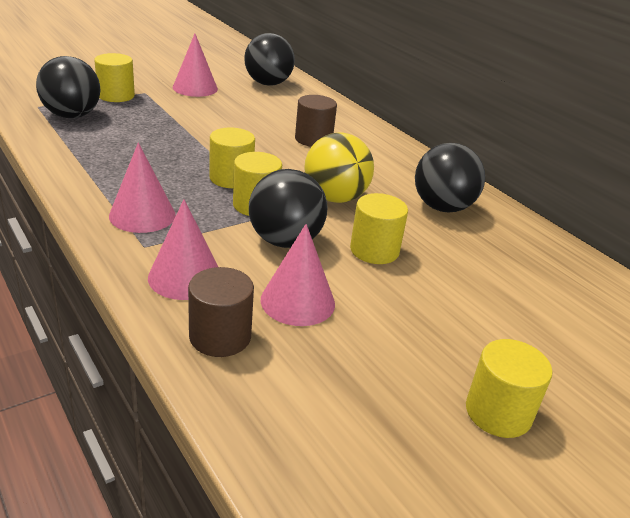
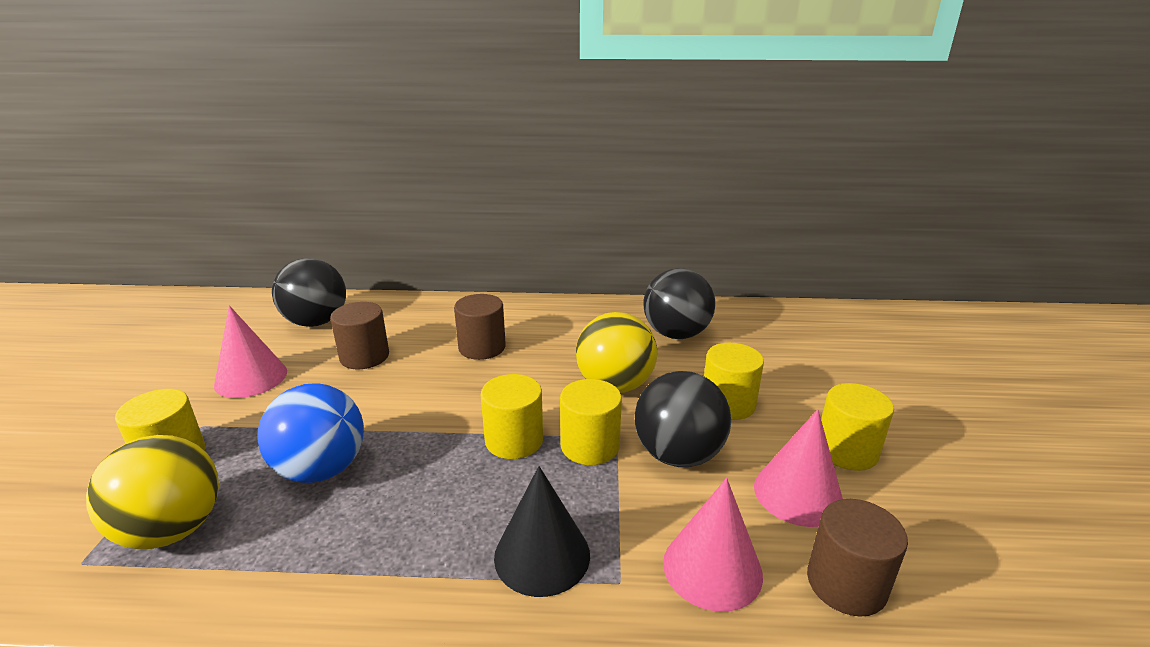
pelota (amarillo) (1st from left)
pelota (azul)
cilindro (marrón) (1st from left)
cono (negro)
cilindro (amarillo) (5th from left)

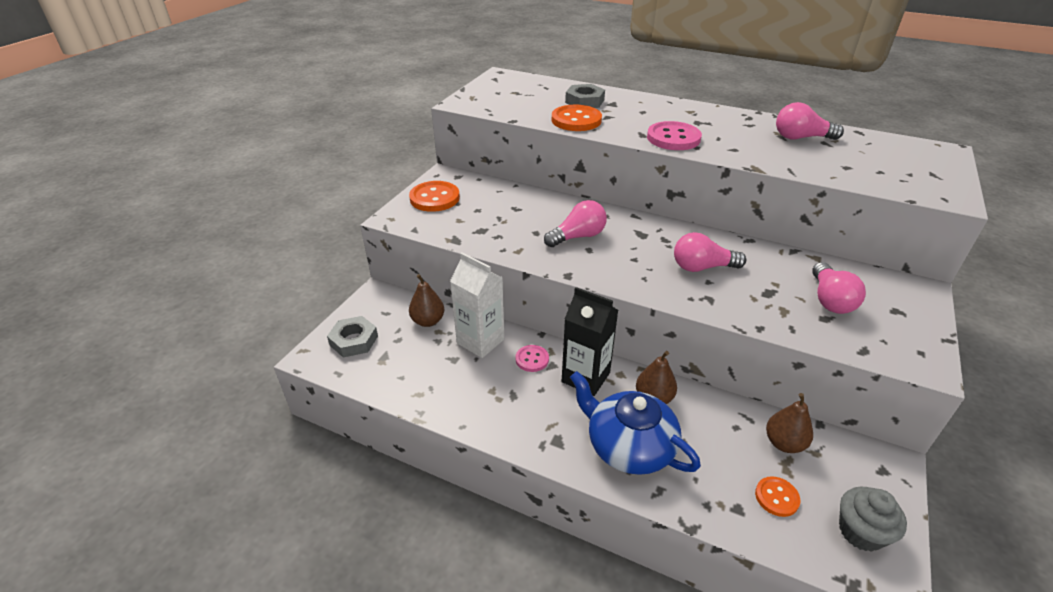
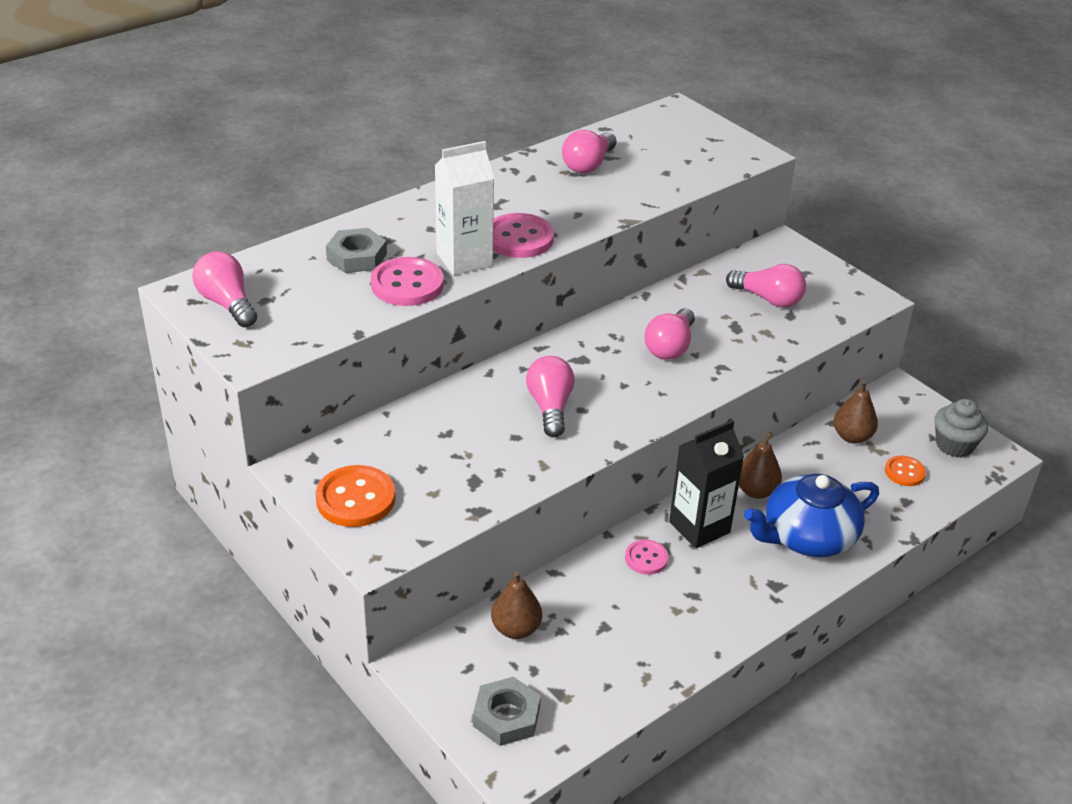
bombilla (rosa) (1st from left)
botón (rosa) (1st from left)
cartón de leche (blanco)

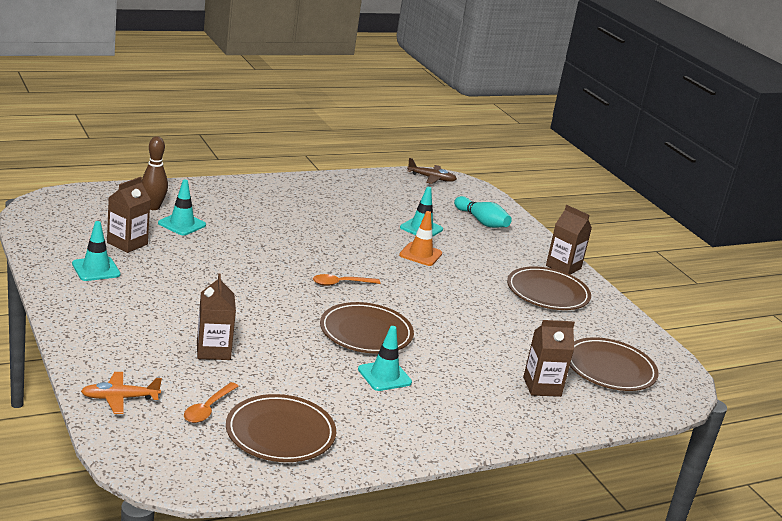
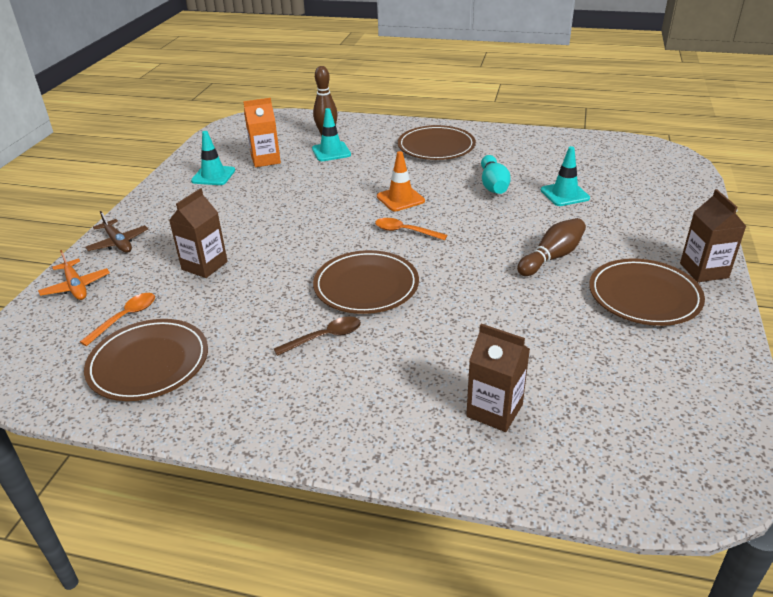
avión (naranja)
cuchara (naranja) (1st from left)
avión (marrón)
cartón de leche (naranja)
cuchara (marrón)
cono de tráfico (naranja)
plato (marrón) (3rd from left)
bolo (turquesa)
bolo (marrón) (2nd from left)

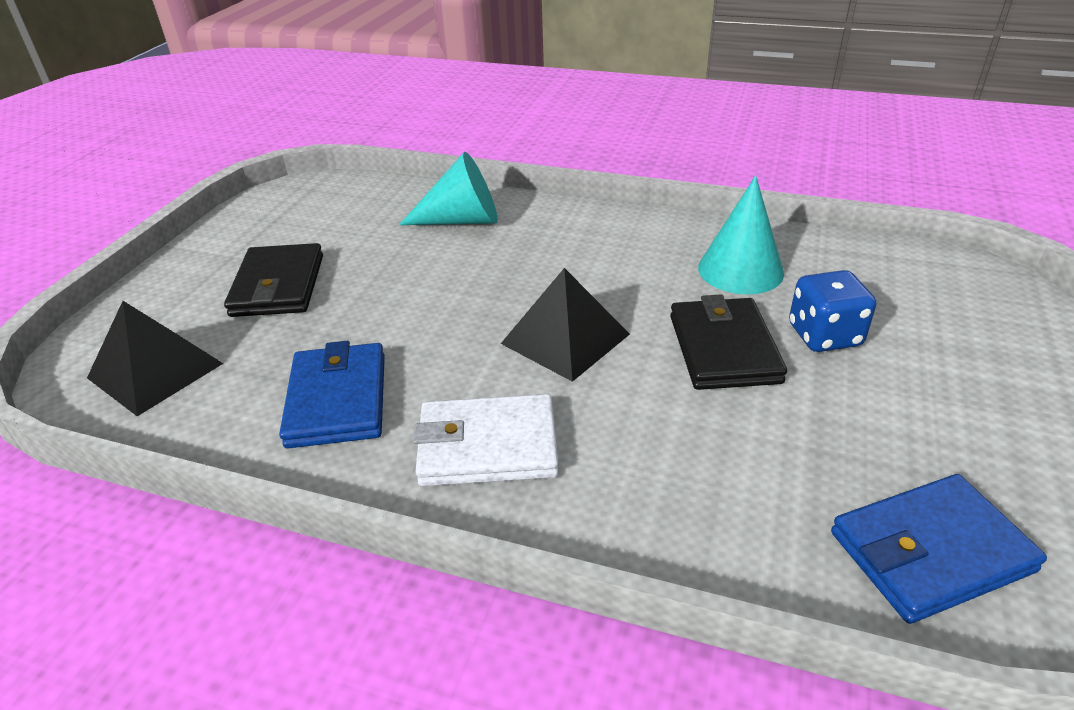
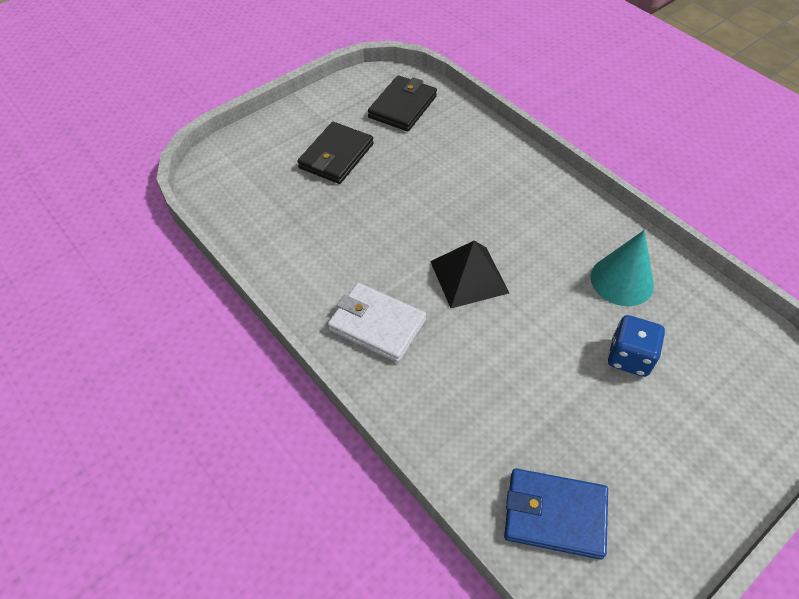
cartera (negro) (2nd from left)
pirámide (negro) (1st from left in the first image)
cartera (azul) (1st from left in the first image)
cono (turquesa) (1st from left in the first image)

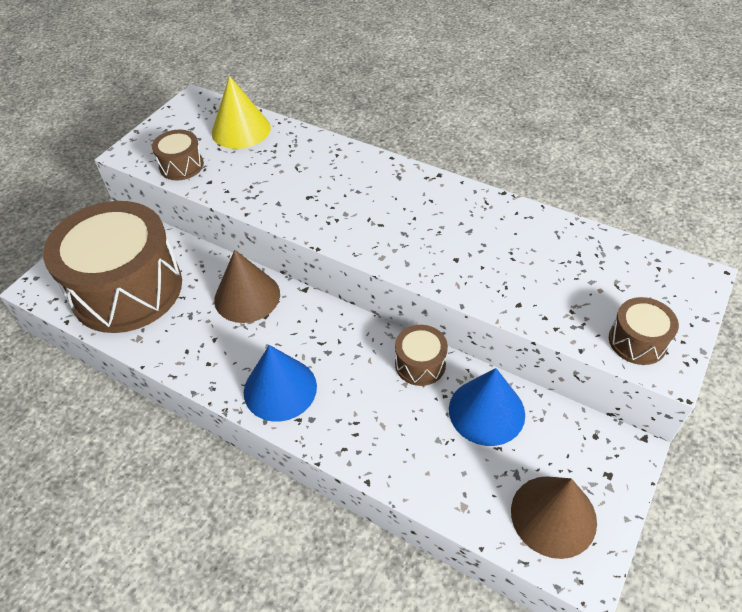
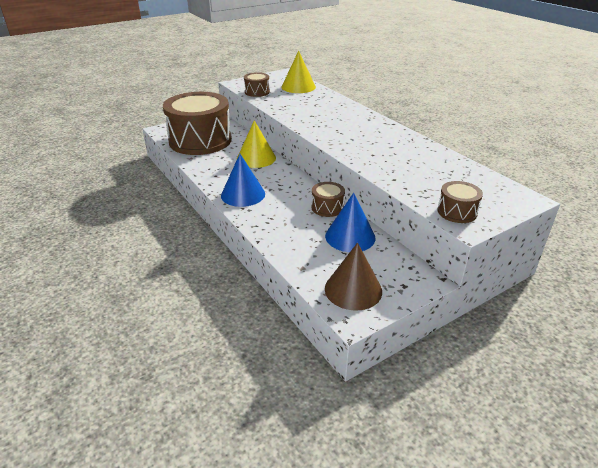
cono (amarillo) (1st from left)

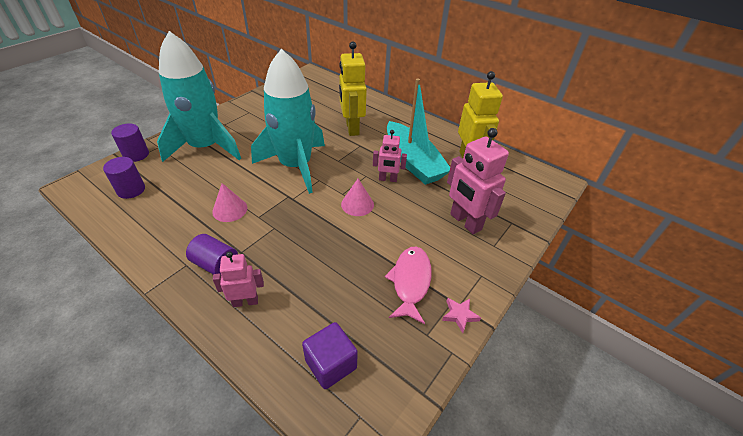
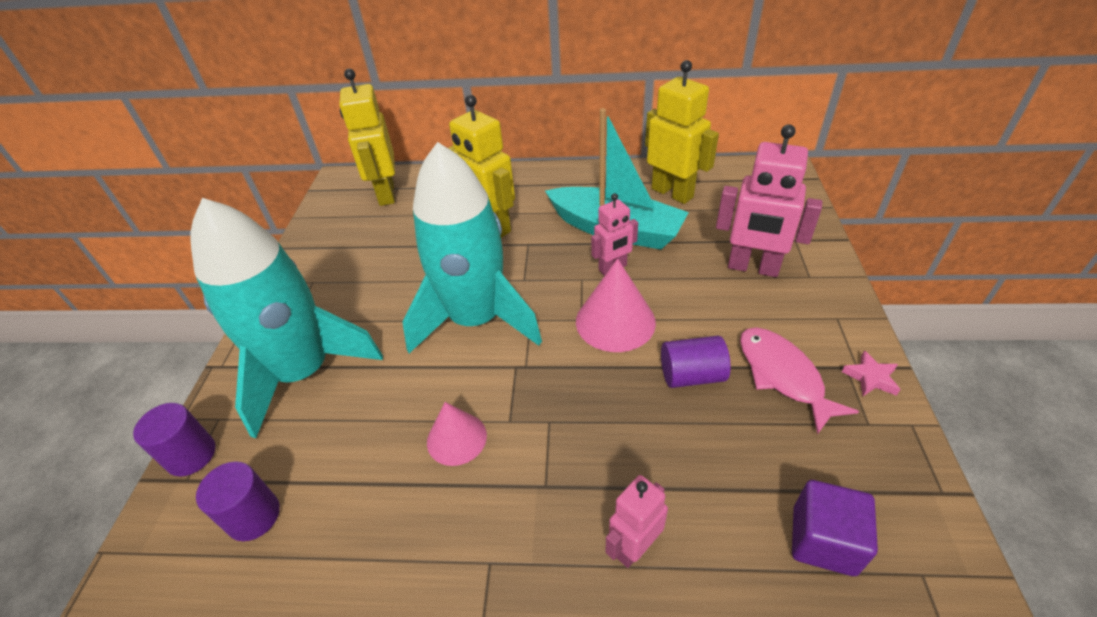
robot (amarillo) (1st from left)
cono (rosa) (2nd from left)
cilindro (morado) (3rd from left)

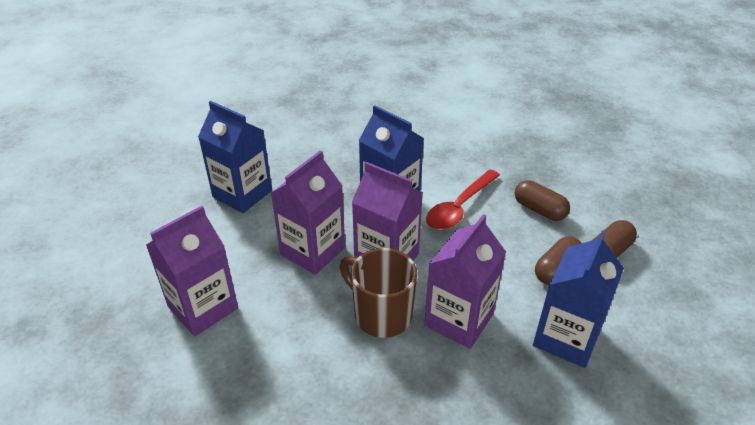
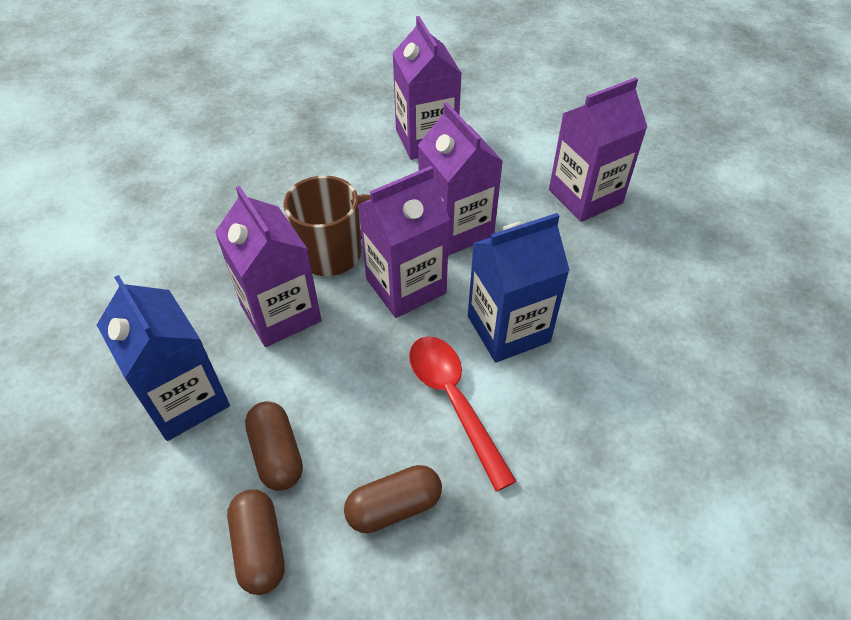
cartón de leche (morado) (5th from left)

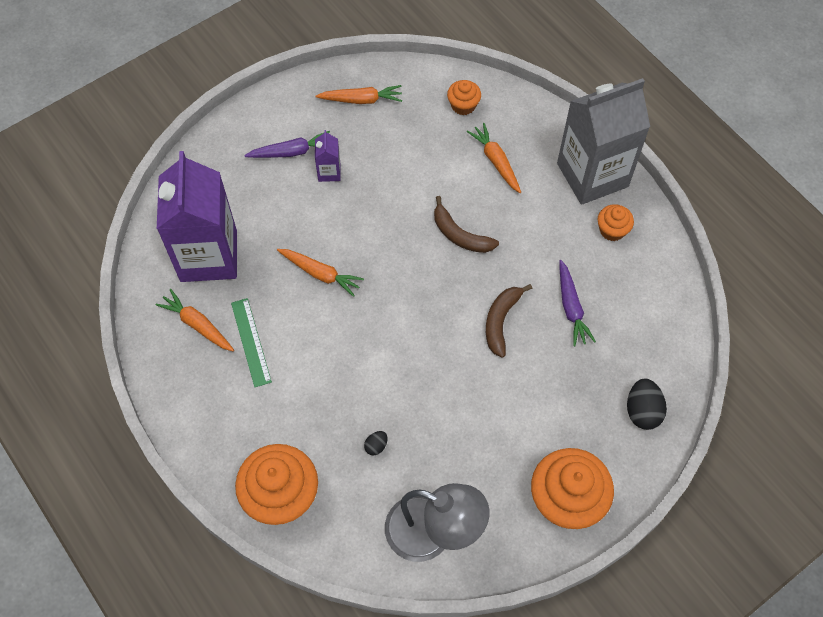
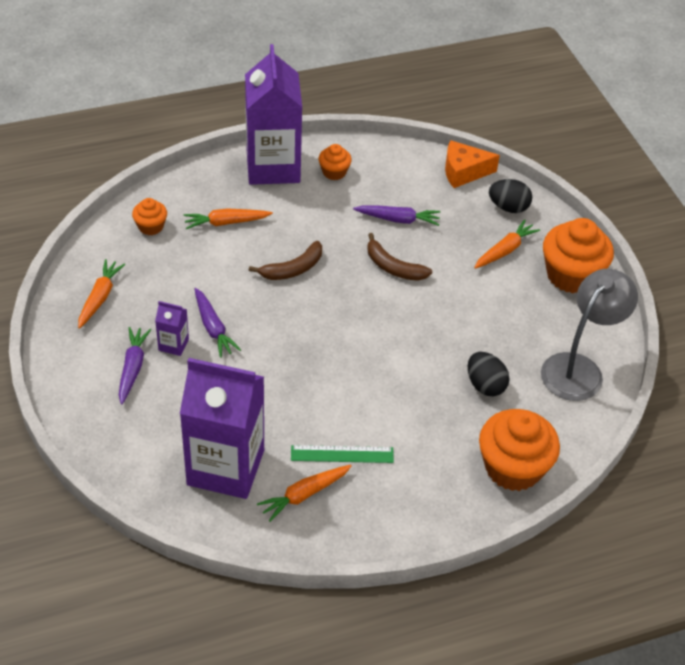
zanahoria (morado) (2nd from left)
cartón de leche (morado) (3rd from left)
queso (naranja)
huevo (negro) (1st from left)
zanahoria (naranja) (4th from left)

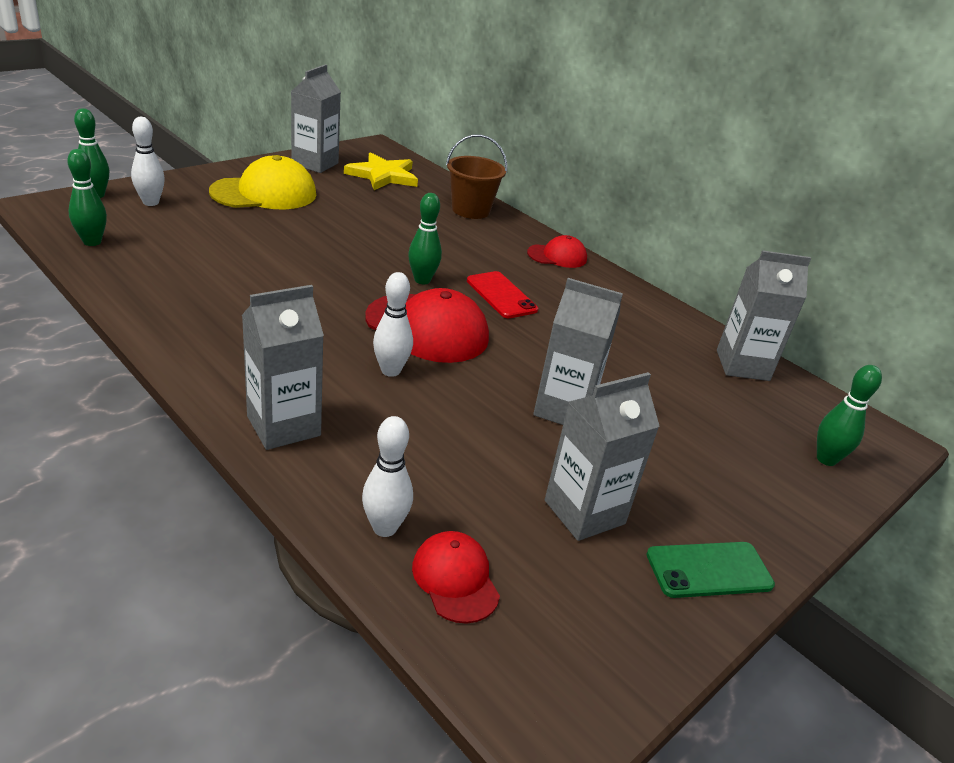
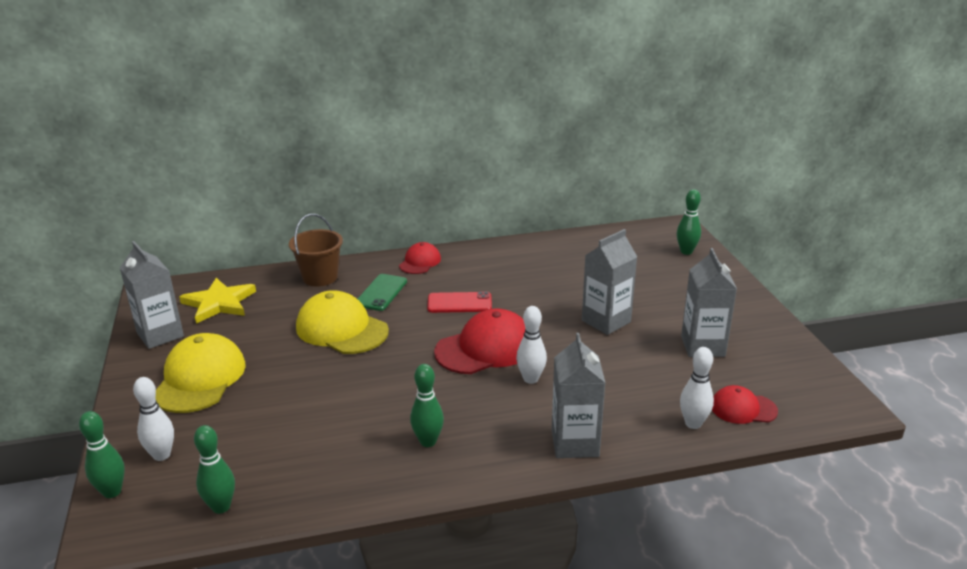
gorra (amarillo) (2nd from left)
móvil (verde)
bolo (verde) (3rd from left)
cartón de leche (gris) (5th from left in the first image)

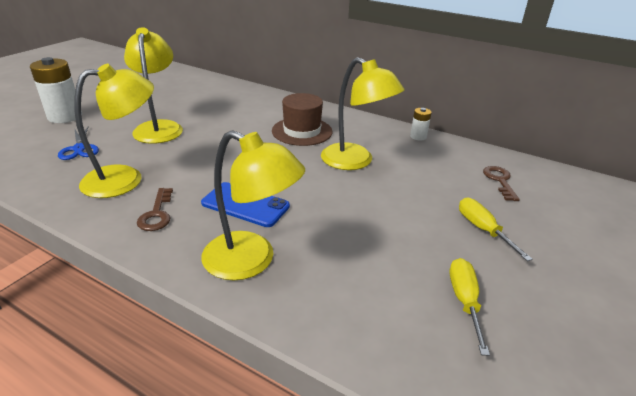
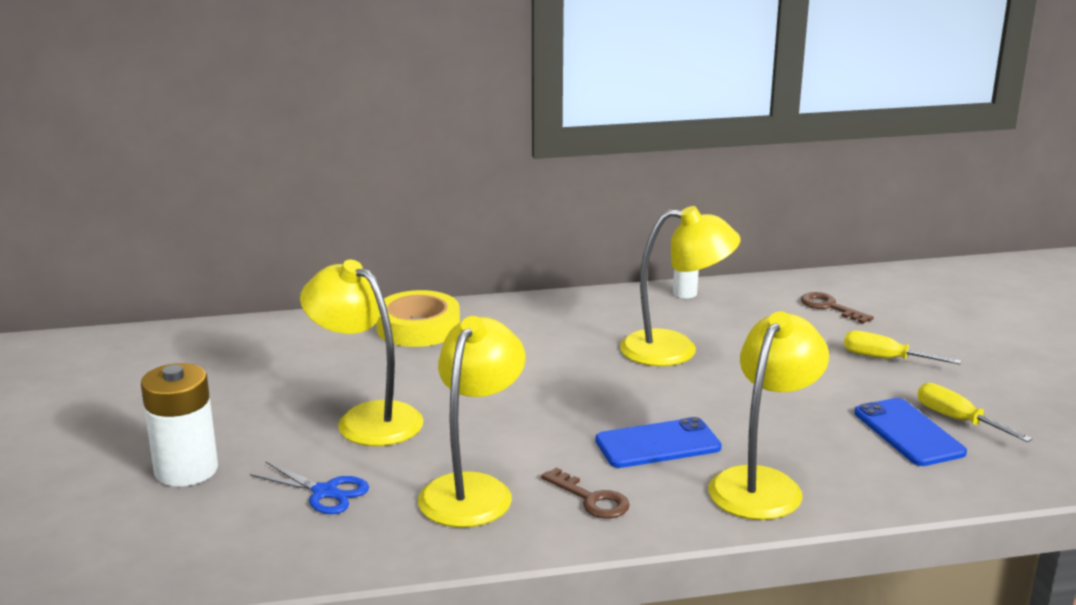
cinta adhesiva (amarillo)
lámpara (amarillo) (4th from left)
móvil (azul) (2nd from left)
sombrero (marrón)

